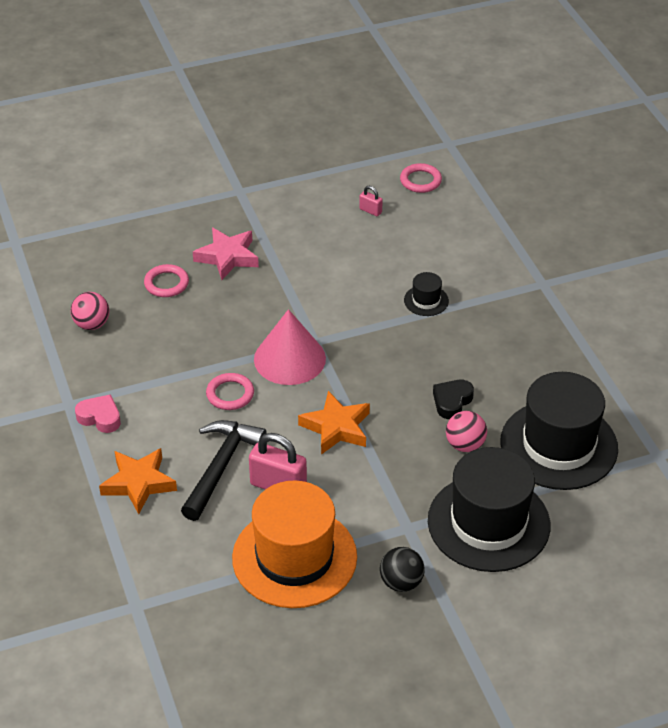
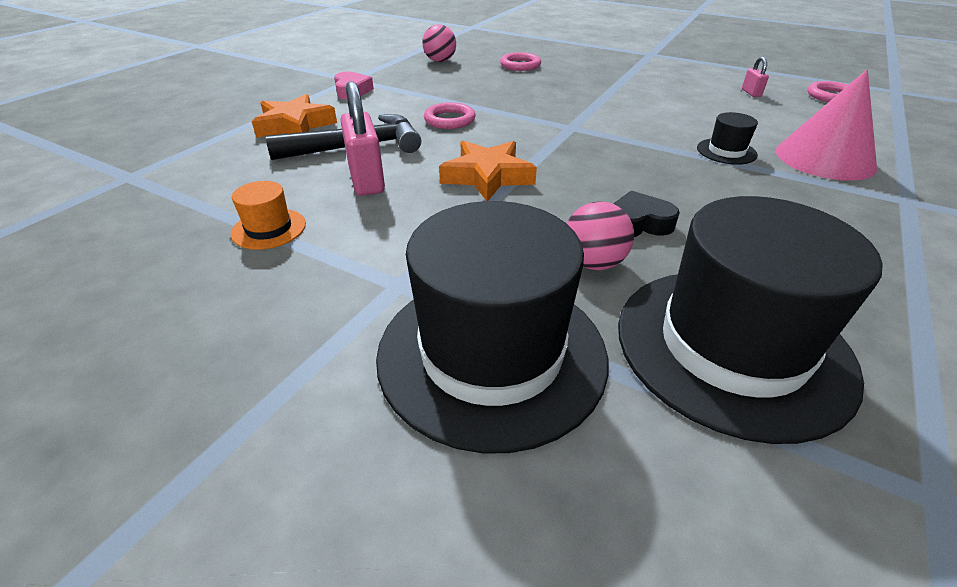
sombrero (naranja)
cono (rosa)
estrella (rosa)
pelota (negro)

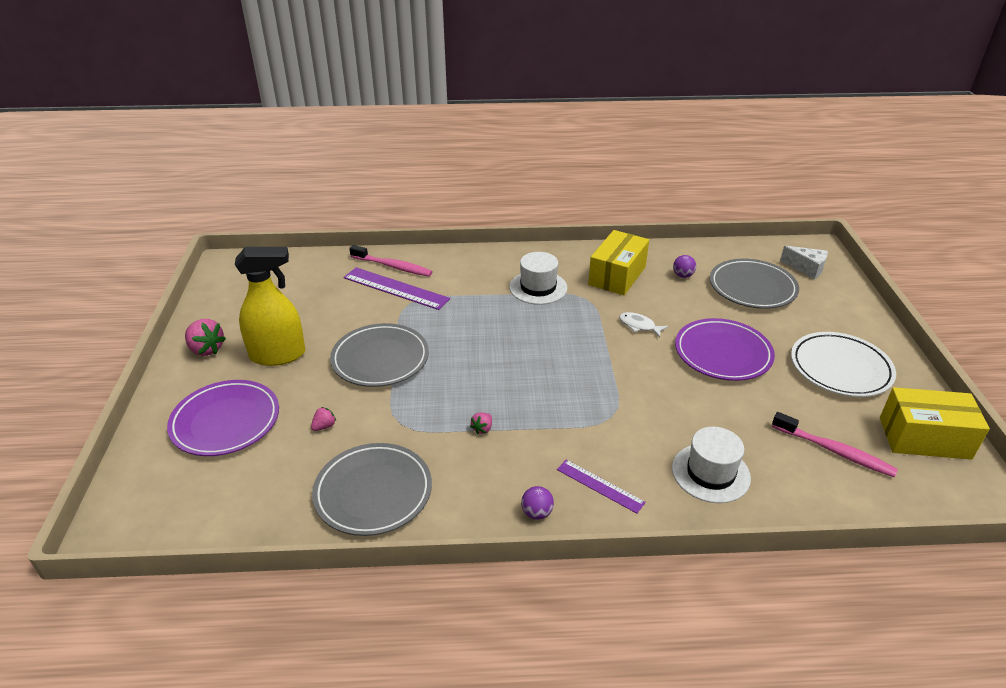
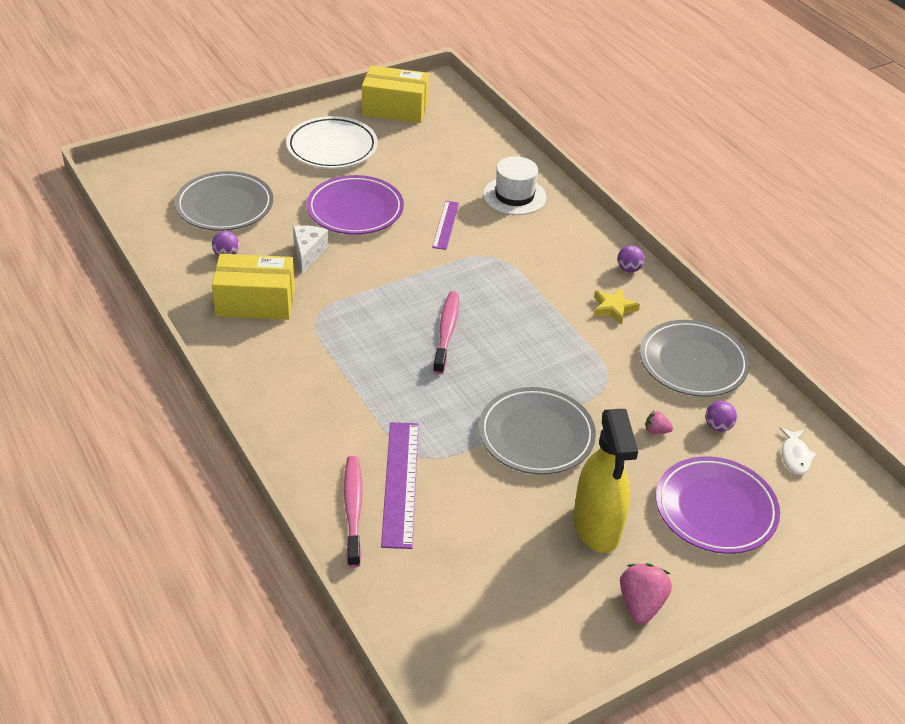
queso (blanco)
caja (amarillo) (2nd from left)
regla (morado) (2nd from left)
cepillo de dientes (rosa) (2nd from left)
pulverizador (amarillo)
estrella (amarillo)
pelota (morado) (3rd from left)
pez (blanco)
fresa (rosa) (3rd from left in the first image)
sombrero (blanco) (1st from left in the first image)

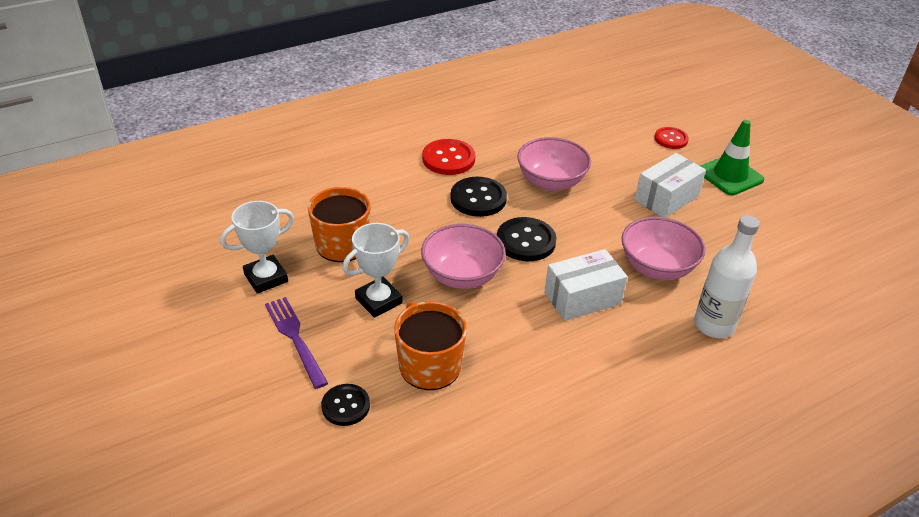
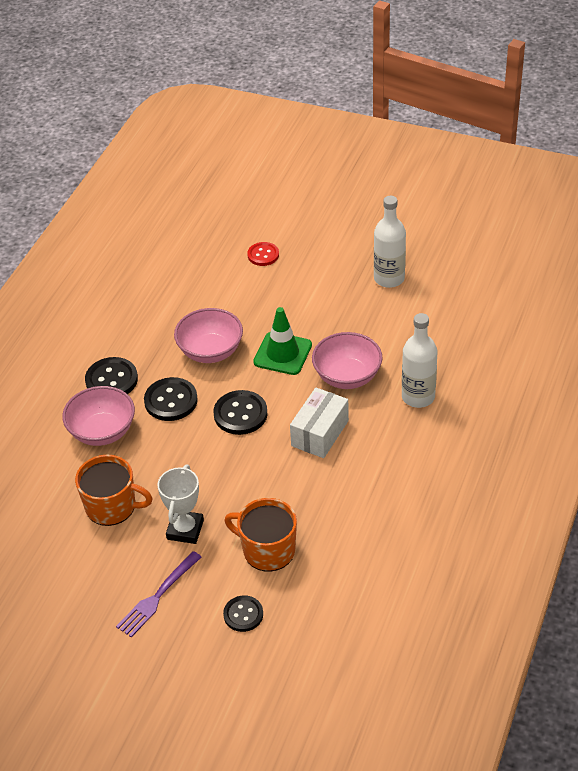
cuenco (rosa) (1st from left)
botón (negro) (1st from left)
tenedor (morado)
cono de tráfico (verde)
botella (blanco) (1st from left)
trofeo (blanco) (1st from left in the first image)
caja (blanco) (2nd from left in the first image)

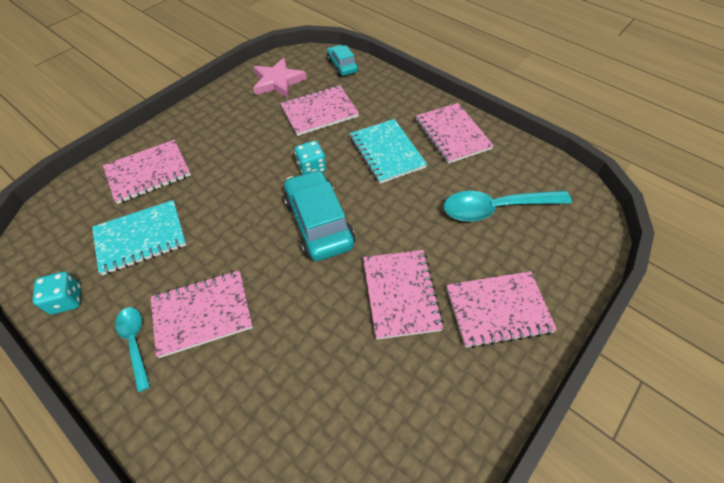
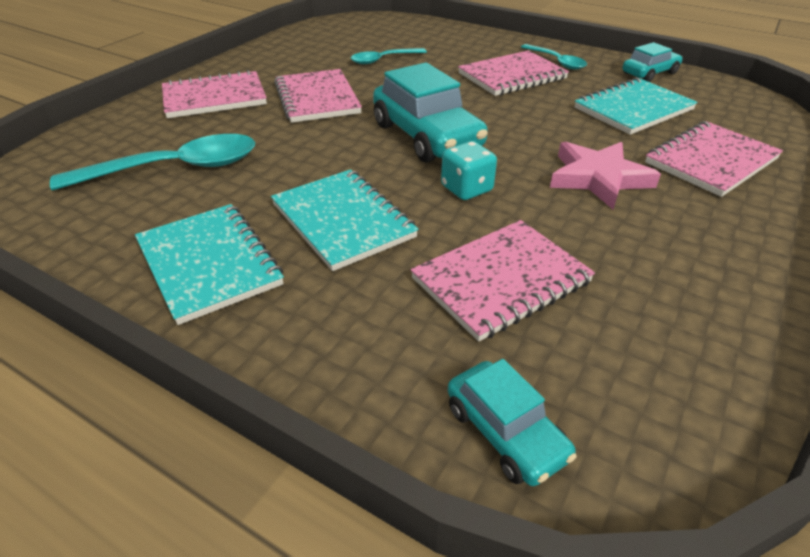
cuaderno (turquesa) (1st from left)
cuchara (turquesa) (2nd from left)
estrella (rosa)
coche (turquesa) (3rd from left)

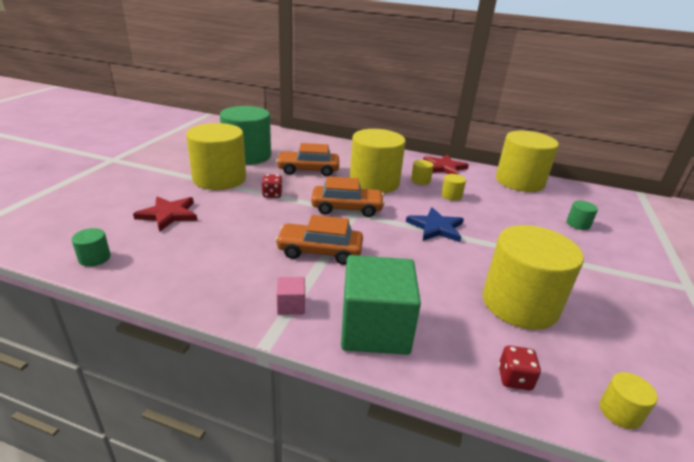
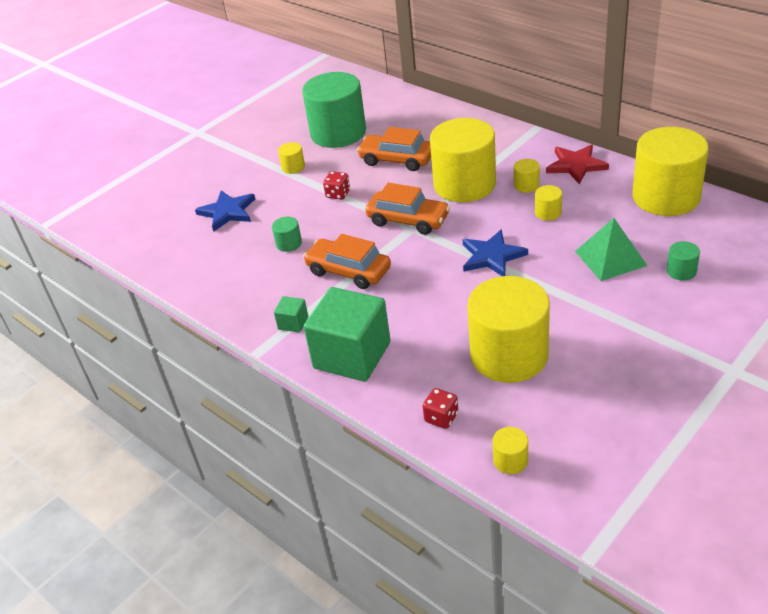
estrella (azul) (1st from left)
cilindro (verde) (1st from left)
cubo (verde) (1st from left)
cilindro (amarillo) (1st from left)
pirámide (verde)

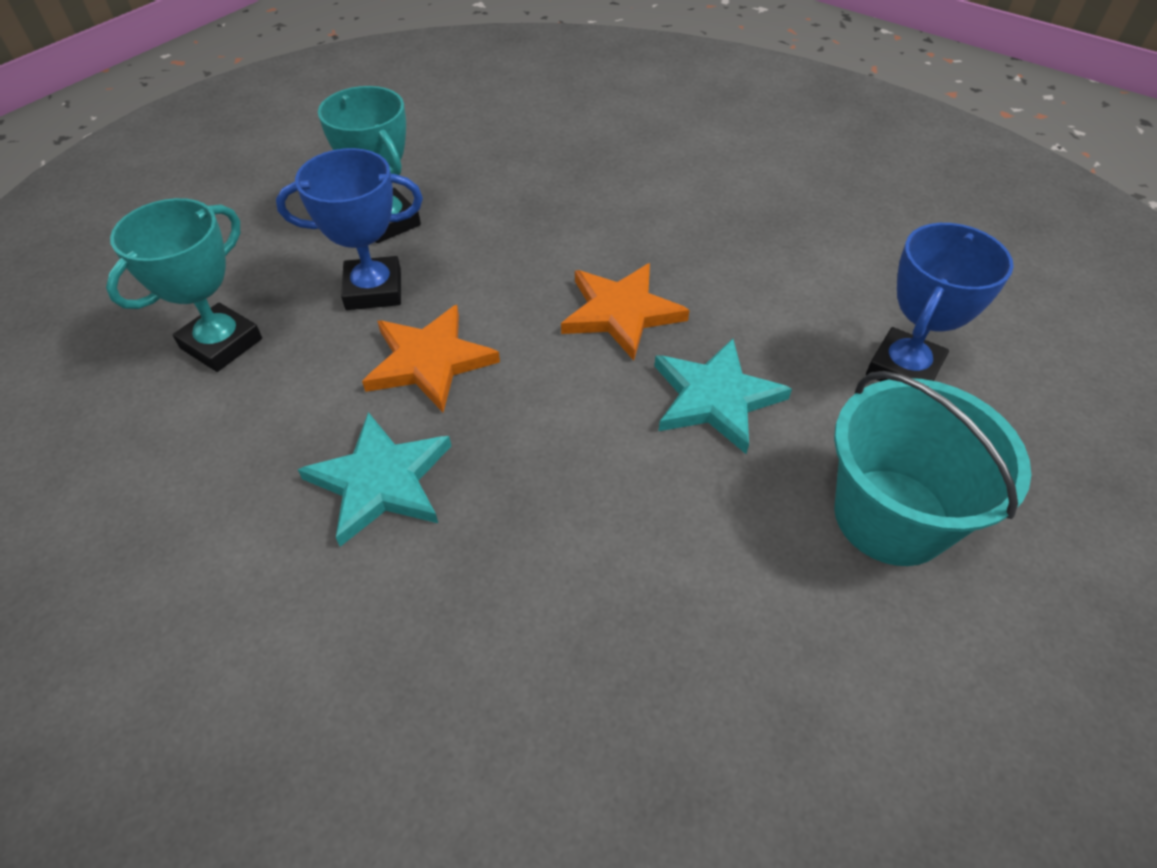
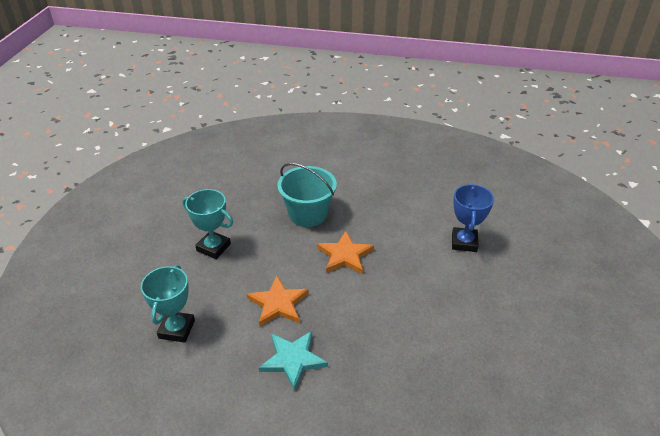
balde (turquesa)
trofeo (azul) (1st from left in the first image)
estrella (turquesa) (2nd from left in the first image)

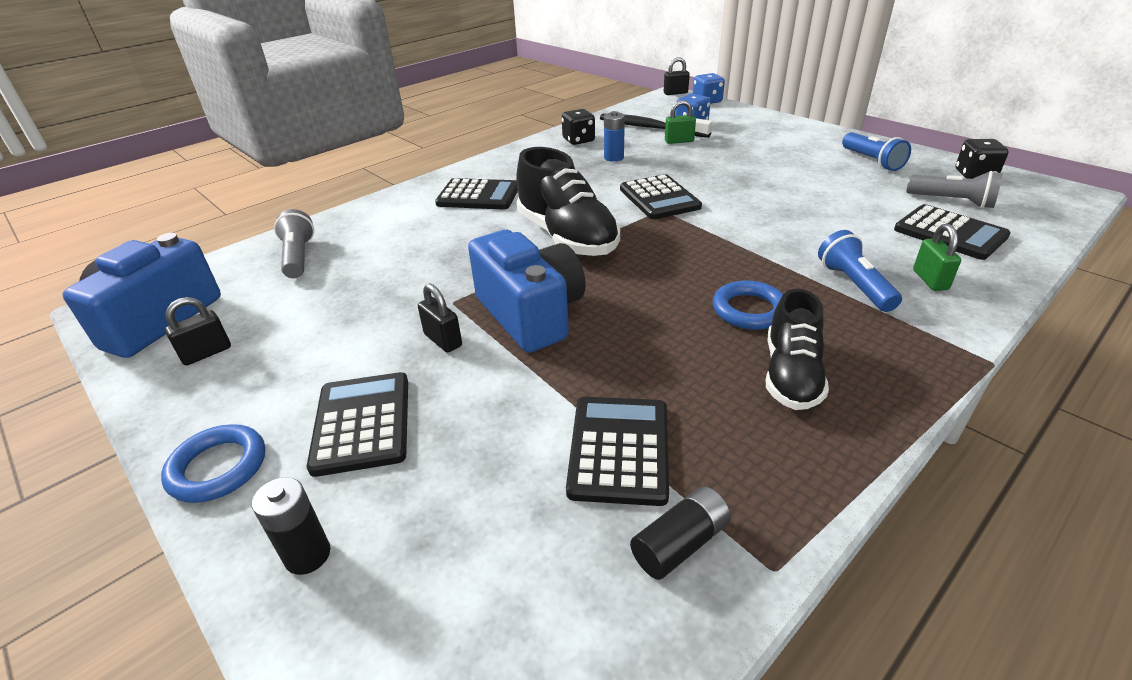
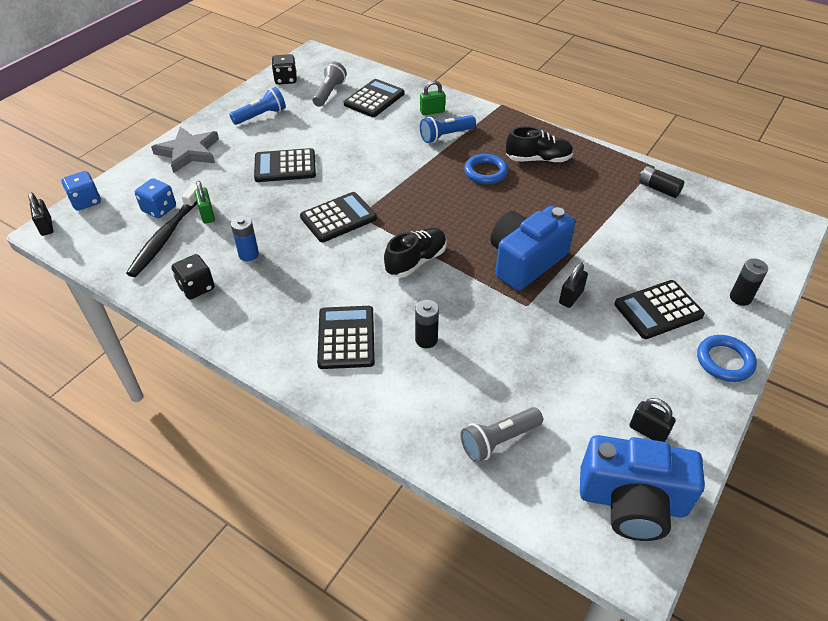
estrella (gris)
calculadora (negro) (1st from left)
zapato (negro) (1st from left)
pila (negro) (1st from left)

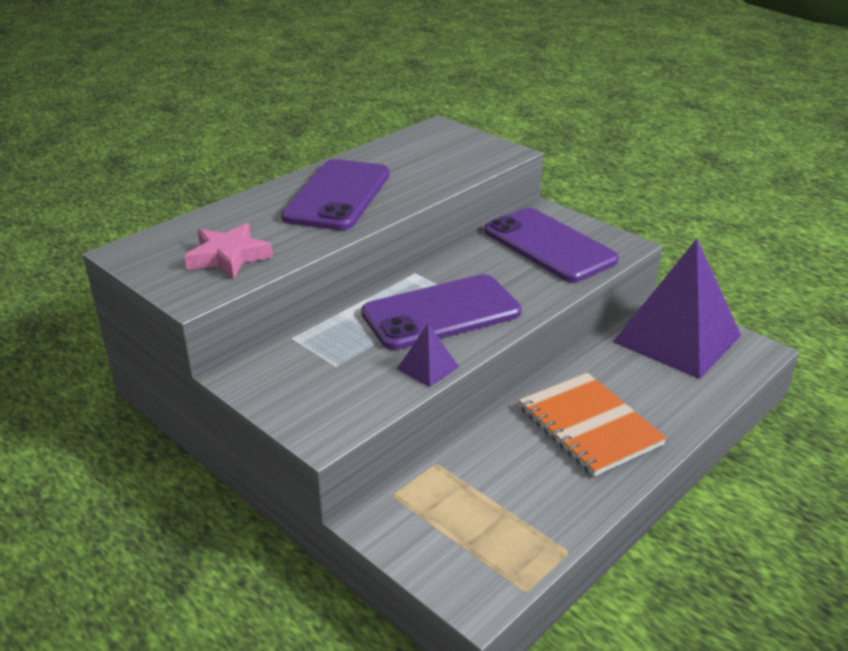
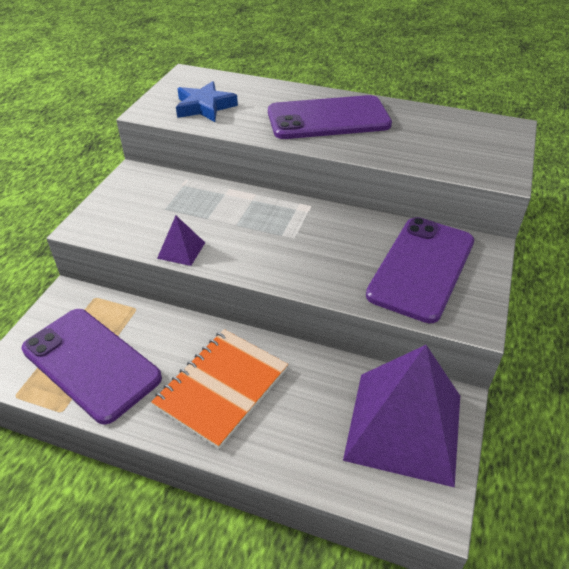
móvil (morado) (1st from left)
estrella (azul)

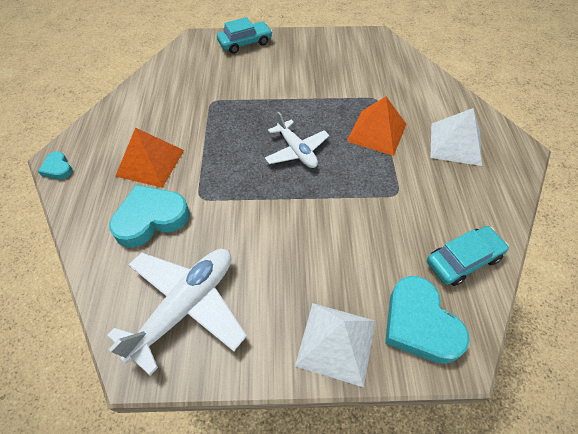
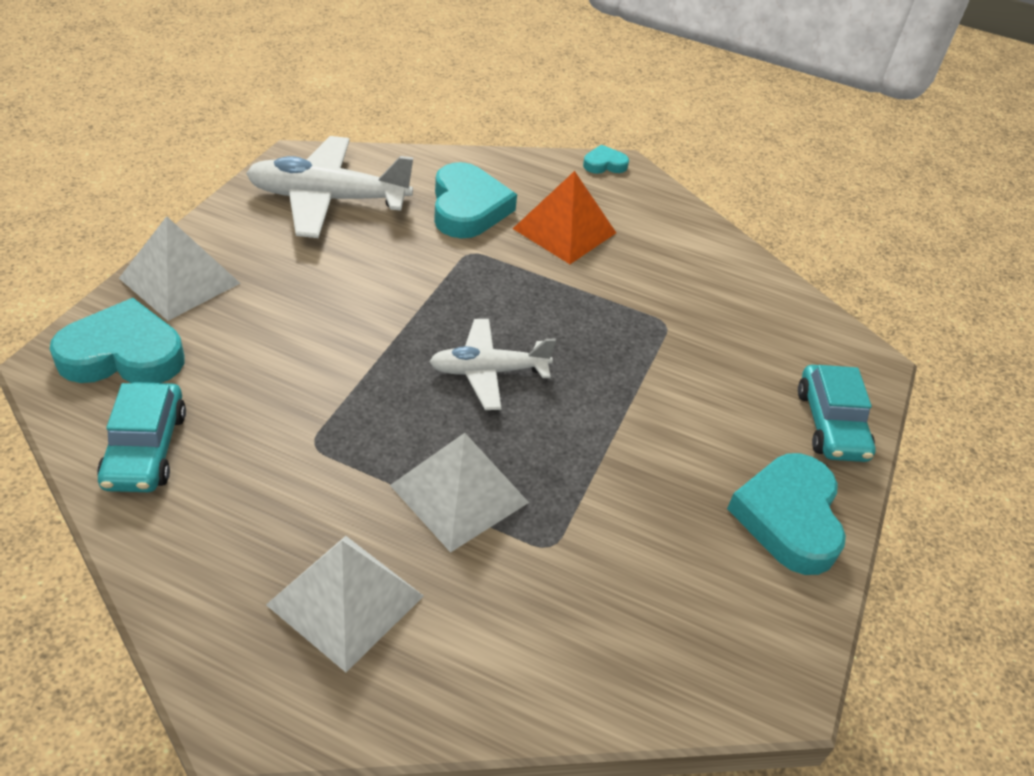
avión (blanco) (1st from left)
pirámide (blanco) (3rd from left)
corazón (turquesa) (4th from left)

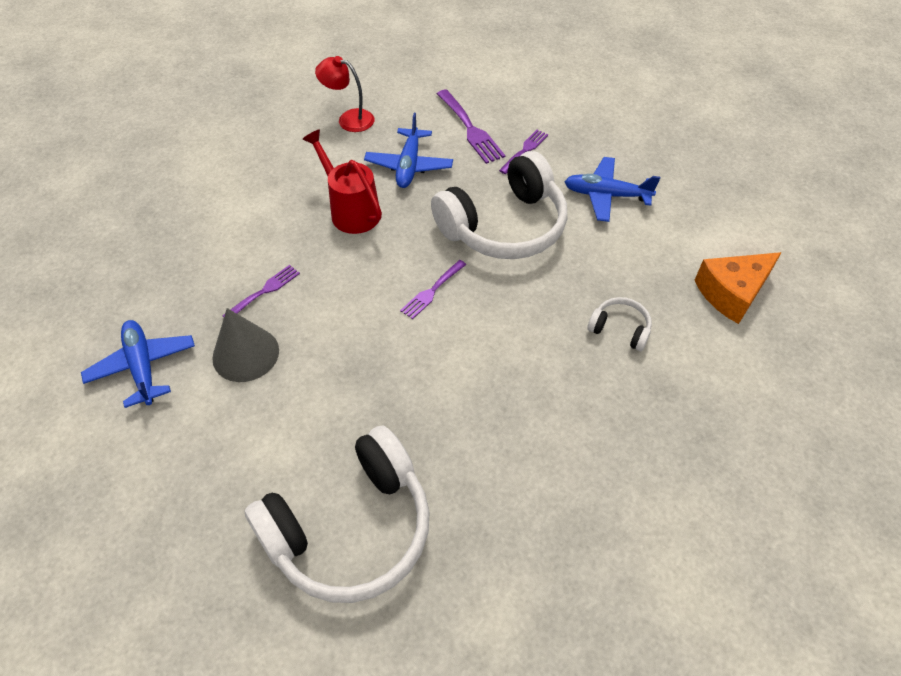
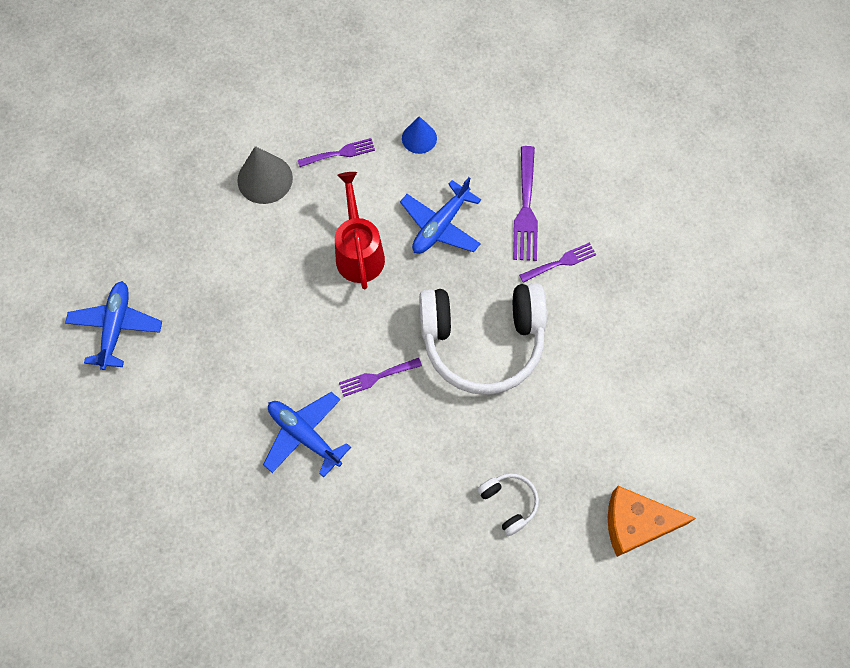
cono (gris)
avión (azul) (2nd from left)
tenedor (morado) (1st from left)
cono (azul)
auriculares (blanco) (1st from left in the first image)

